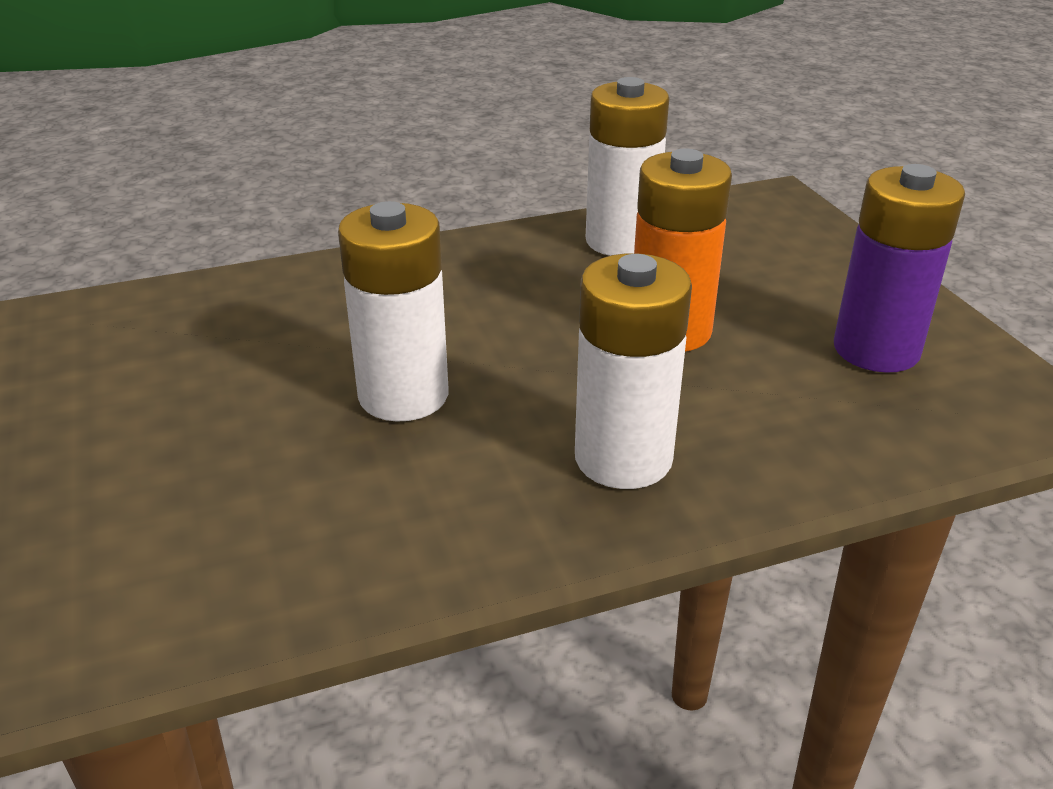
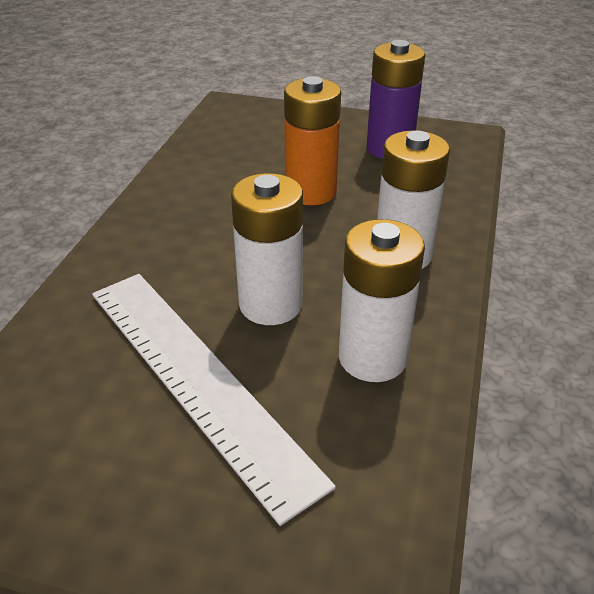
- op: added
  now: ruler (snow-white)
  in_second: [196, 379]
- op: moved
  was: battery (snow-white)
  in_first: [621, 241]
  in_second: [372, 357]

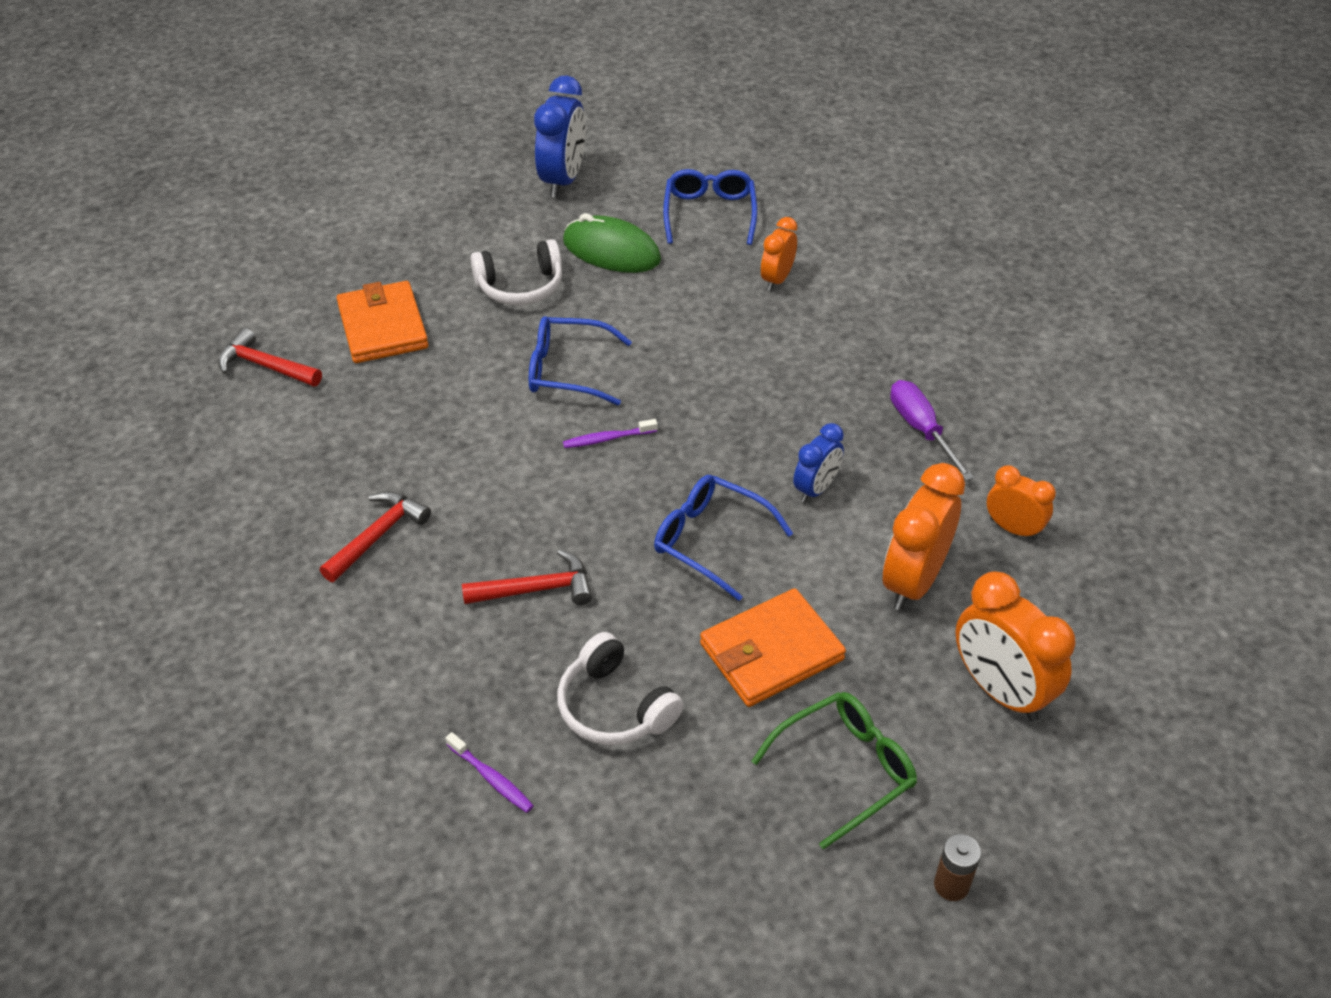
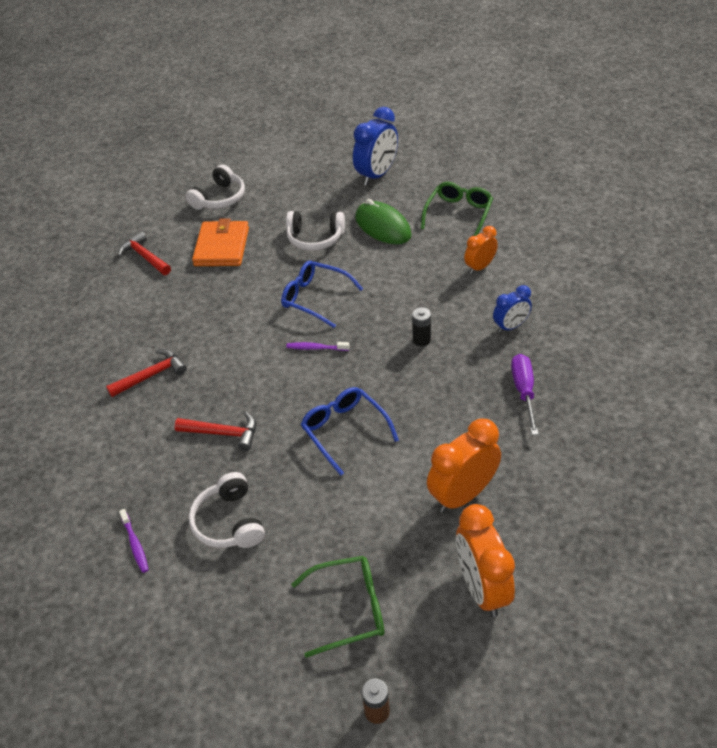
- op: added
  now: headset (snow-white)
  in_second: [219, 198]
- op: added
  now: battery (jet-black)
  in_second: [421, 340]
- op: recoloured
  was: spectacles (blue)
  now: spectacles (green)
  in_first: [709, 213]
  in_second: [459, 214]
- op: moved
  was: bedside clock (blue)
  in_first: [816, 489]
  in_second: [510, 326]
- op: removed
  was: wallet (orange-coloured)
  in_first: [771, 652]
- op: removed
  was: bedside clock (orange-coloured)
  in_first: [1013, 528]

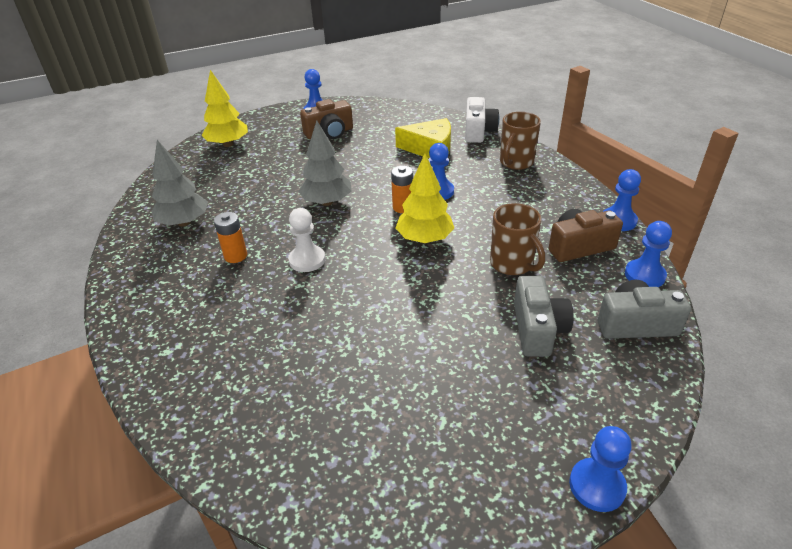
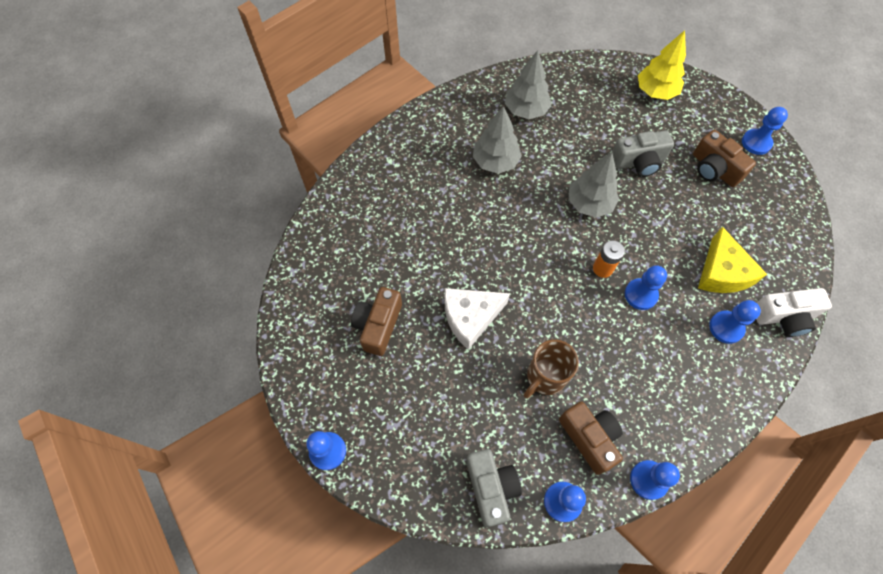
- op: added
  now: compact camera (dark brown)
  in_second: [378, 325]
- op: added
  now: piece of cheese (snow-white)
  in_second: [470, 317]
- op: replaced
  was: battery (orange-coloured)
  now: tree (gray)
  in_first: [235, 256]
  in_second: [495, 162]
- op: moved
  was: compact camera (gray)
  in_first: [537, 329]
  in_second: [638, 162]
- op: added
  now: pawn (blue)
  in_second: [726, 327]
- op: removed
  was: pawn (snow-white)
  in_first: [307, 260]
- op: removed
  was: tree (bright yellow)
  in_first: [425, 239]
- op: removed
  was: mug (dark brown)
  in_first: [516, 162]

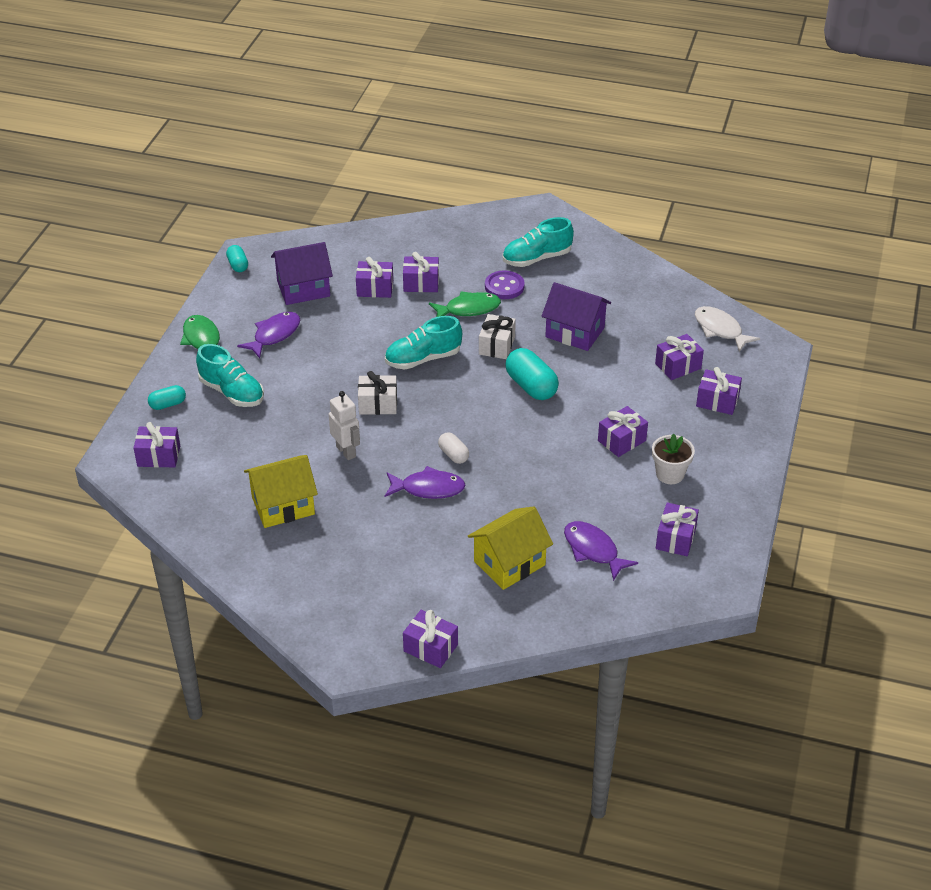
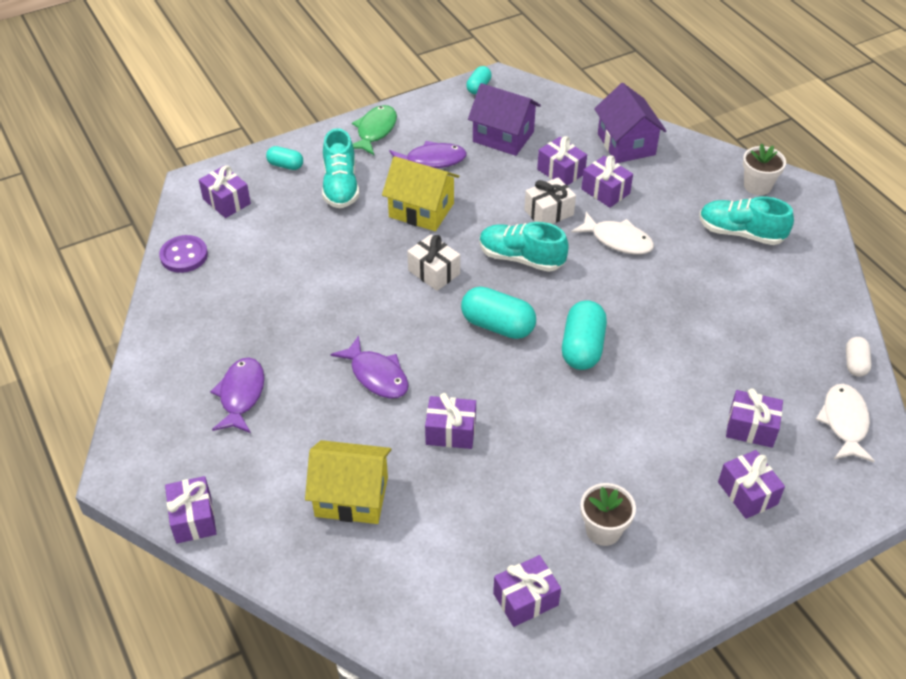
- op: moved
  was: shirt button (violet)
  in_first: [504, 287]
  in_second: [184, 255]
- op: moved
  was: fish figure (violet)
  in_first: [593, 550]
  in_second: [241, 395]
- op: moved
  was: toy house (bright yellow)
  in_first: [283, 505]
  in_second: [421, 210]
- op: moved
  was: gift (violet)
  in_first: [621, 440]
  in_second: [450, 432]
- op: added
  now: capsule (turquoise)
  in_second: [498, 325]
- op: moved
  was: gift (snow-white)
  in_first: [497, 346]
  in_second: [549, 212]
- op: recoloured
  was: fish figure (green)
  now: fish figure (snow-white)
  in_first: [468, 309]
  in_second: [617, 240]
- op: moved
  was: toy house (violet)
  in_first: [575, 332]
  in_second: [626, 144]
- op: added
  now: plant pot (snow-white)
  in_second: [757, 186]
- op: moved
  was: capsule (snow-white)
  in_first: [453, 455]
  in_second: [855, 363]
- op: removed
  was: toy robot (snow-white)
  in_first: [346, 451]

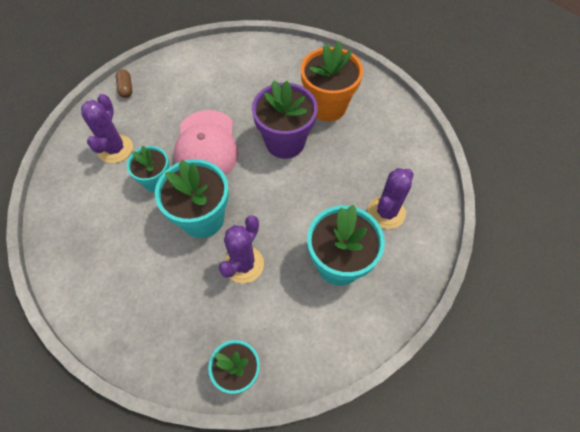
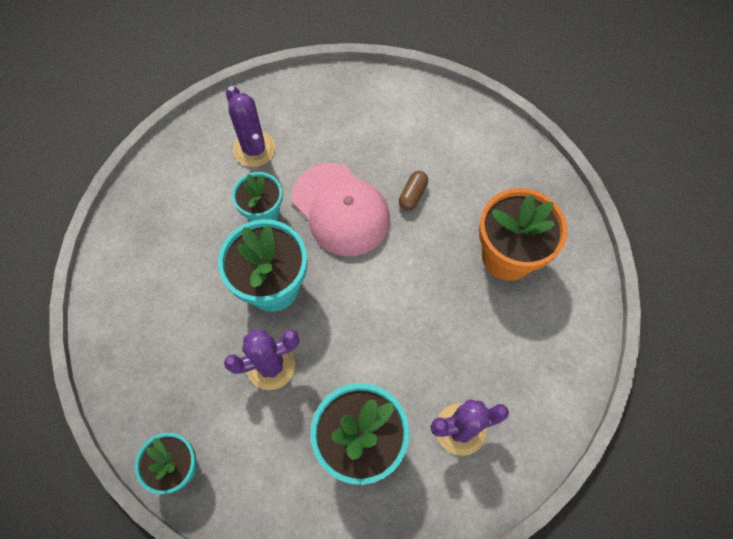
- op: turned
  was: prickly plant (violet)
  in_first: [115, 149]
  in_second: [254, 149]
  clockwise: -75
- op: turned
  was: baseball cap (rose-pink)
  in_first: [206, 146]
  in_second: [341, 209]
  clockwise: -75
- op: moved
  was: capsule (dark brown)
  in_first: [126, 88]
  in_second: [413, 195]
- op: removed
  was: plant pot (violet)
  in_first: [285, 142]

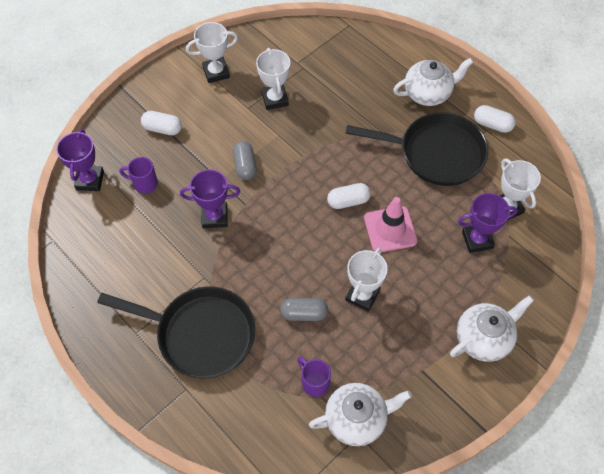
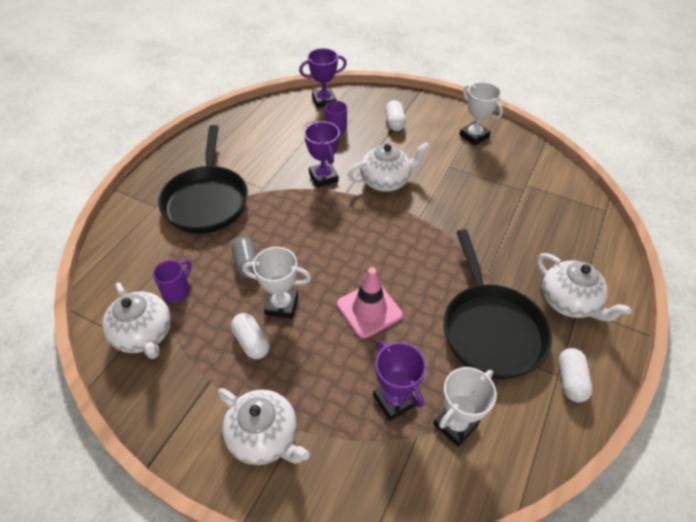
- op: moved
  was: capsule (snow-white)
  in_first: [348, 201]
  in_second: [251, 342]
- op: replaced
  was: capsule (gray)
  now: teapot (snow-white)
  in_first: [245, 166]
  in_second: [386, 181]
- op: removed
  was: prize cup (snow-white)
  in_first: [275, 99]

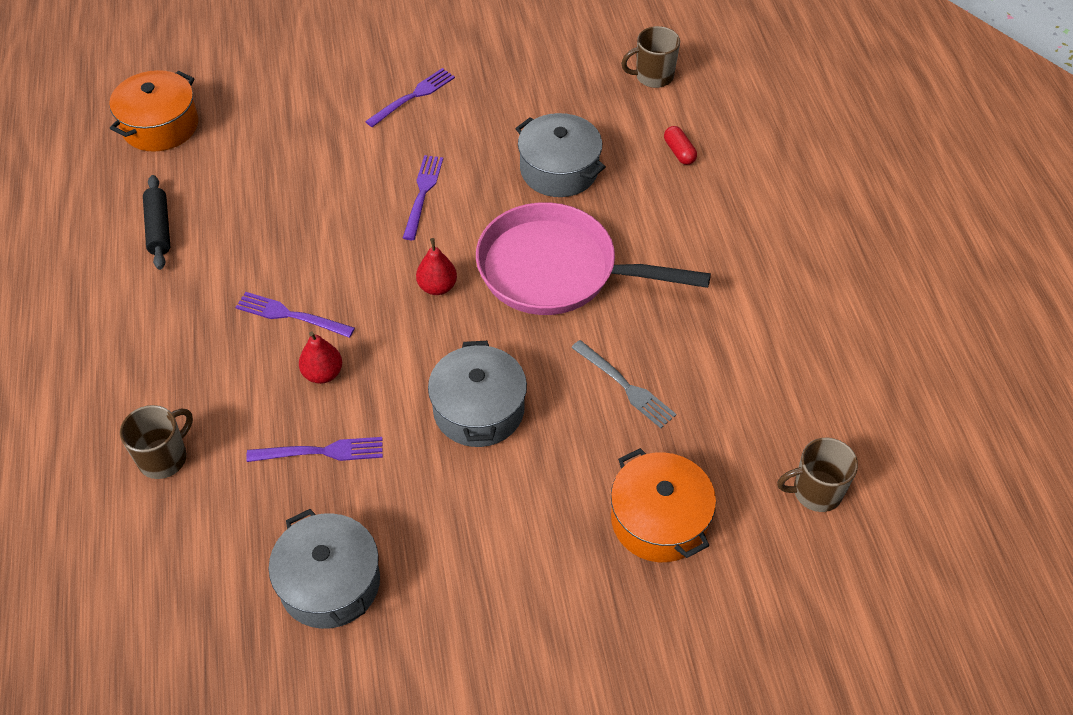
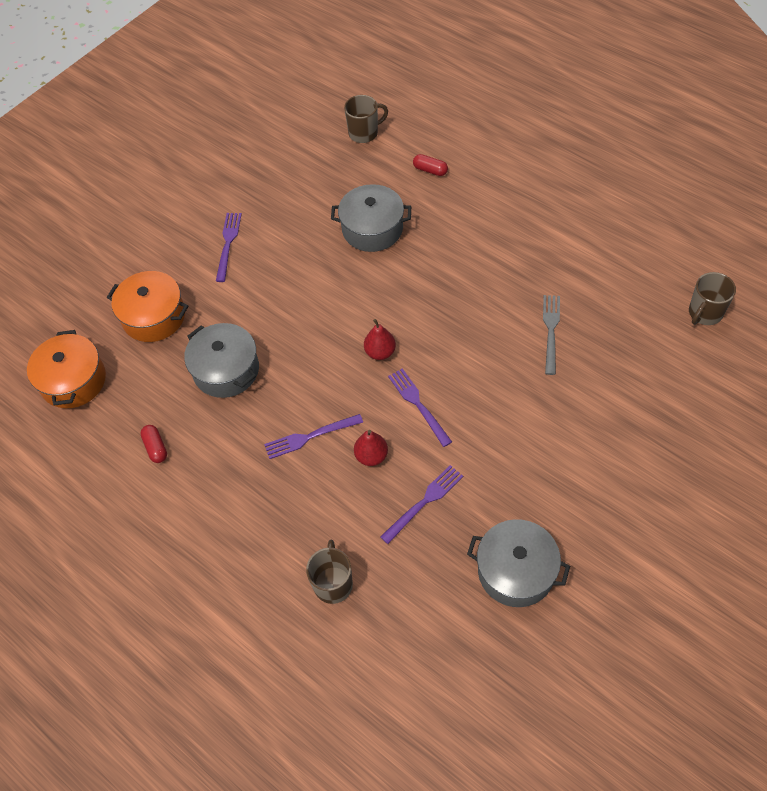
- op: moved
  was: cooking pot (orange-coloured)
  in_first: [659, 520]
  in_second: [154, 316]
- op: replaced
  was: dough roller (jet-black)
  now: capsule (red)
  in_first: [159, 228]
  in_second: [156, 447]
- op: moved
  was: cooking pot (gray)
  in_first: [478, 410]
  in_second: [226, 370]
- op: turned
  was: mug (dark brown)
  in_first: [653, 76]
  in_second: [364, 133]
  clockwise: -150
- op: moved
  was: fork (violet)
  in_first: [423, 193]
  in_second: [417, 404]
- op: turned
  was: fork (gray)
  in_first: [626, 387]
  in_second: [550, 330]
  clockwise: -90
- op: removed
  was: frying pan (rose-pink)
  in_first: [556, 270]

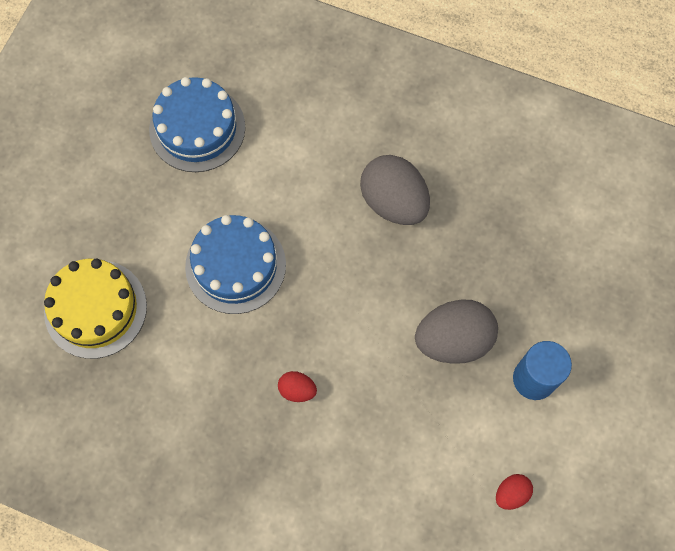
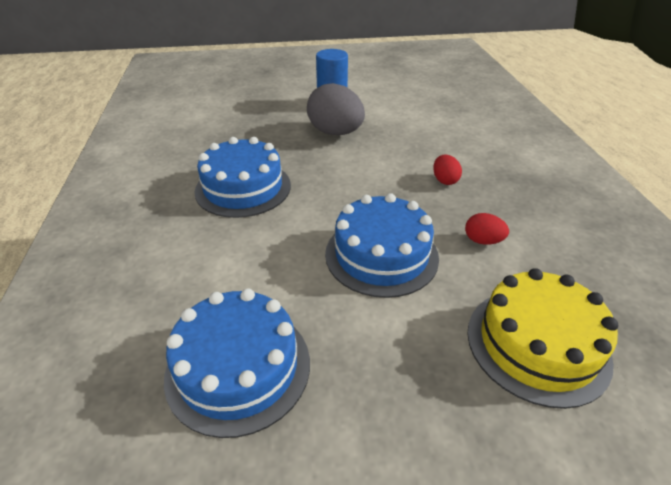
- op: replaced
  was: egg shape (gray)
  now: cake (blue)
  in_first: [393, 202]
  in_second: [243, 188]
- op: moved
  was: egg shape (red)
  in_first: [511, 493]
  in_second: [482, 241]

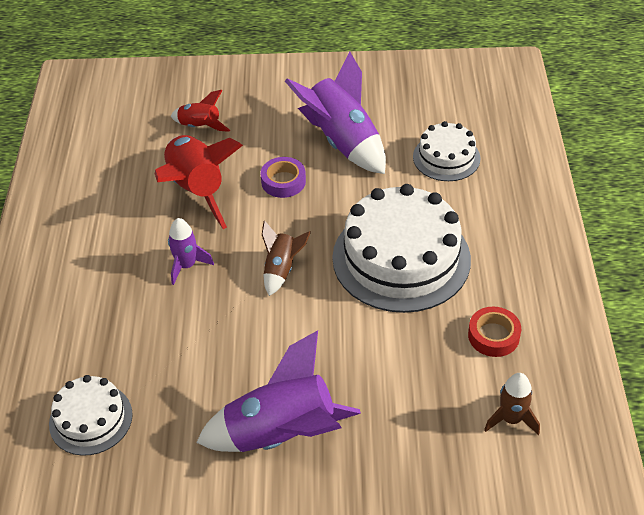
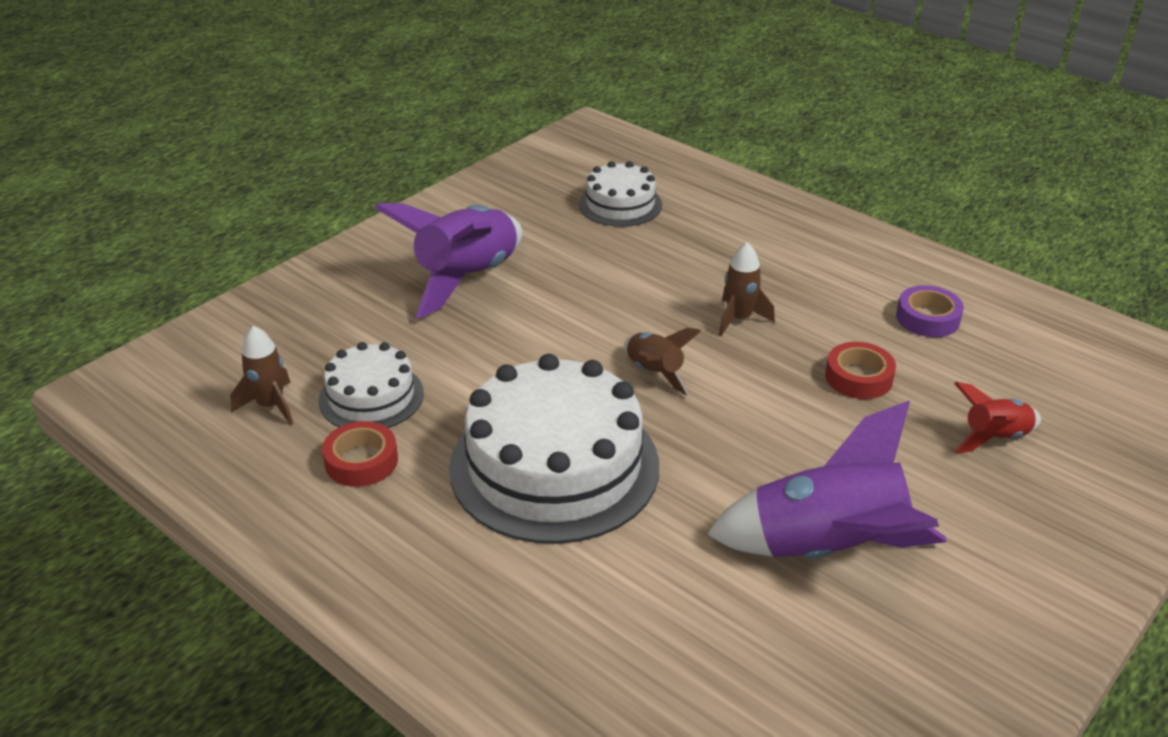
- op: moved
  was: cake (snow-white)
  in_first: [446, 157]
  in_second: [371, 397]
- op: recoloured
  was: spaceship (violet)
  now: spaceship (dark brown)
  in_first: [187, 266]
  in_second: [739, 319]
- op: replaced
  was: spaceship (red)
  now: tape (red)
  in_first: [196, 190]
  in_second: [858, 377]
- op: moved
  was: tape (violet)
  in_first: [283, 181]
  in_second: [927, 318]

